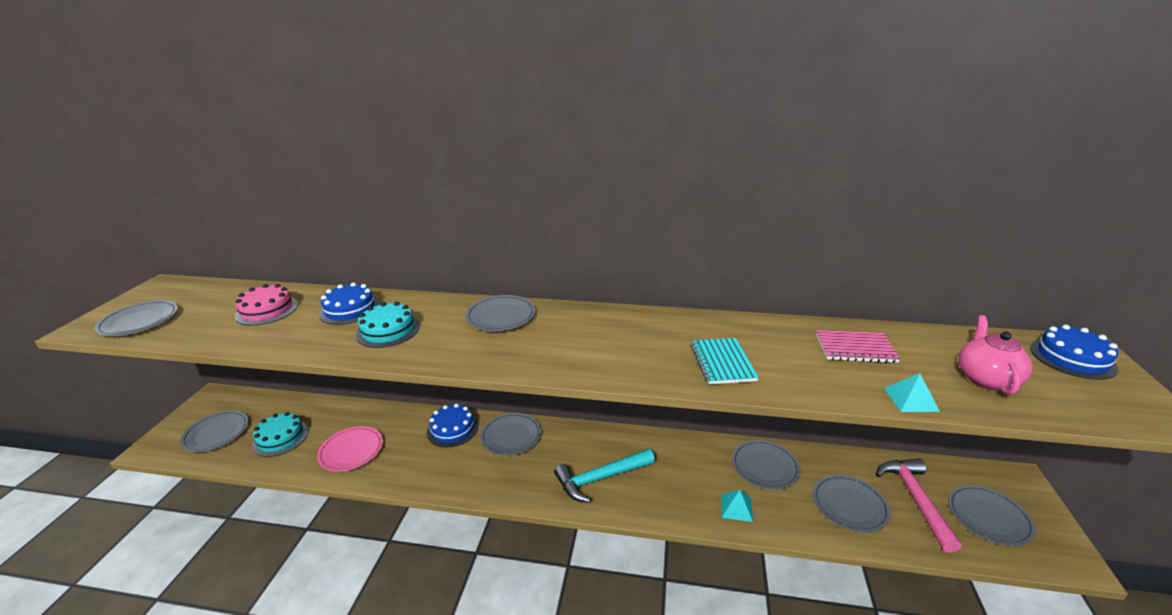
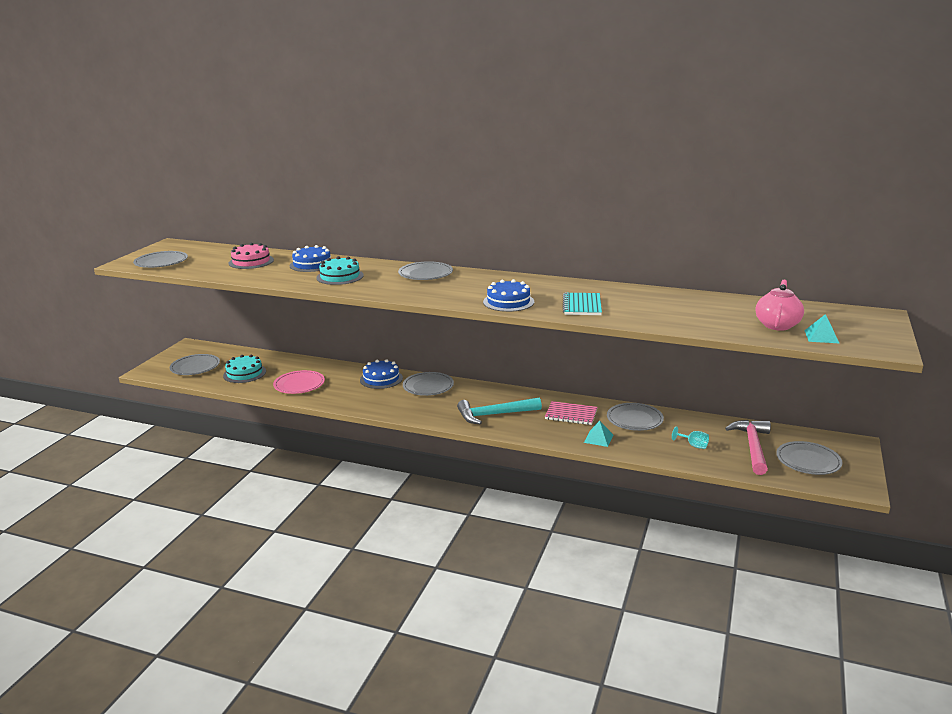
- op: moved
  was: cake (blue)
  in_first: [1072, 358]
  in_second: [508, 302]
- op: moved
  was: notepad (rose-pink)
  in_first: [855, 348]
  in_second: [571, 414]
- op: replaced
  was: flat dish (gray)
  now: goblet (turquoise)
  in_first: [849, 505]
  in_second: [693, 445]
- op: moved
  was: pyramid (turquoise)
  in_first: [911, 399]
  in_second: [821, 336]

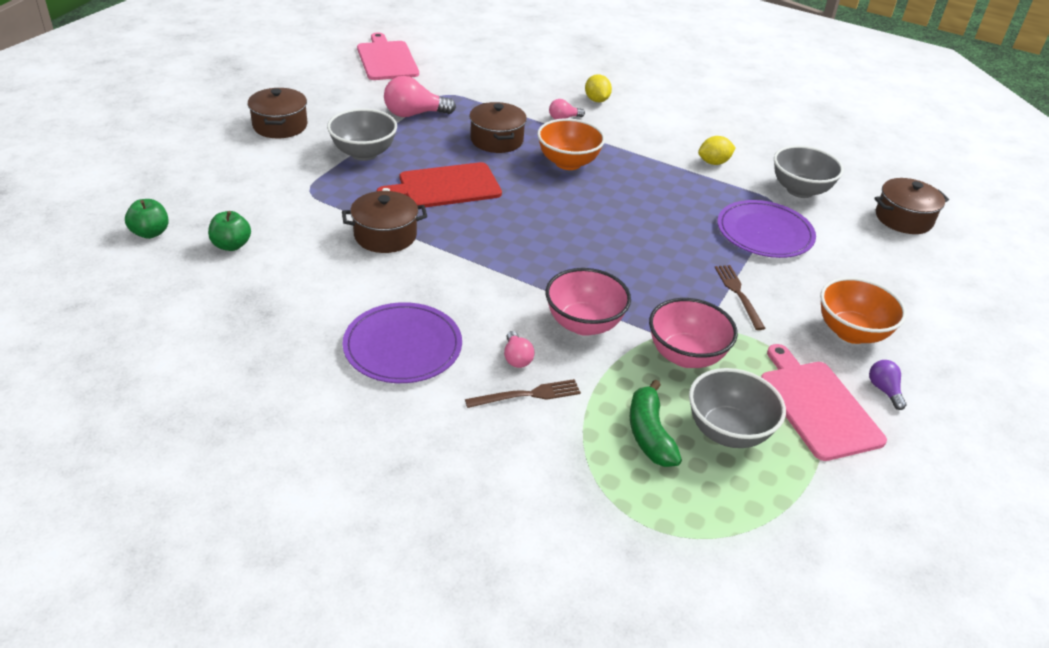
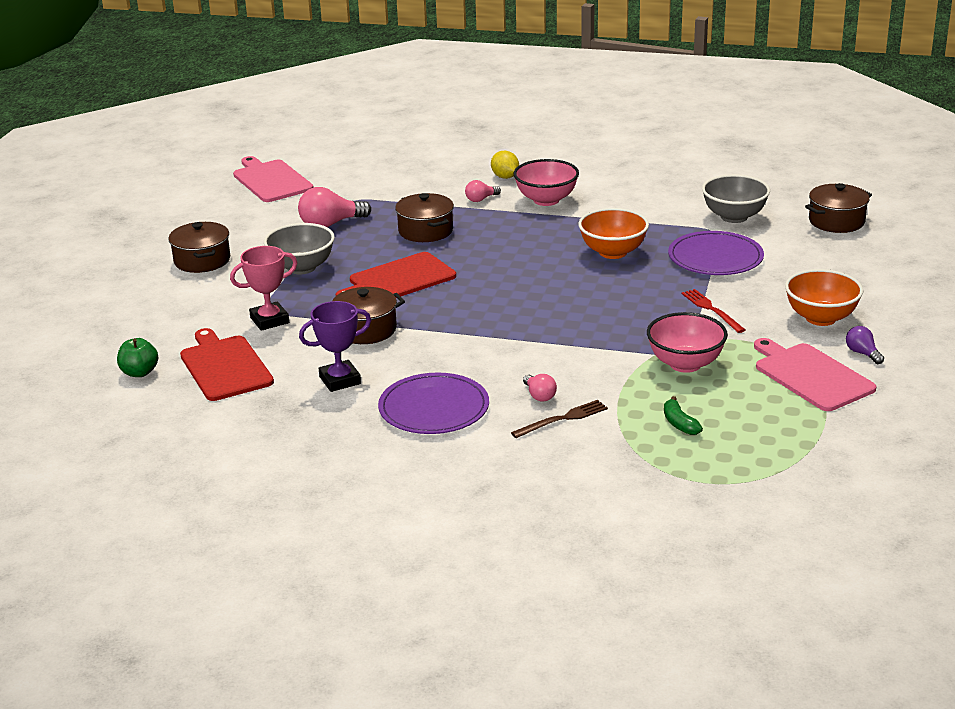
- op: replaced
  was: apple fruit (green)
  now: chopping board (red)
  in_first: [231, 245]
  in_second: [225, 366]
- op: added
  now: prize cup (rose-pink)
  in_second: [269, 320]
- op: added
  now: prize cup (violet)
  in_second: [340, 380]
- op: moved
  was: bowl (rose-pink)
  in_first: [584, 324]
  in_second: [546, 200]
- op: moved
  was: bowl (orange-coloured)
  in_first: [568, 163]
  in_second: [613, 252]
- op: resized
  was: banana fruit (green)
  in_first: [649, 434]
  in_second: [679, 424]
  ratio: 0.65
- op: recoloured
  was: fork (dark brown)
  now: fork (red)
  in_first: [738, 294]
  in_second: [712, 310]
- op: removed
  was: bowl (gray)
  in_first: [727, 432]
- op: removed
  was: toy lemon (bright yellow)
  in_first: [713, 162]

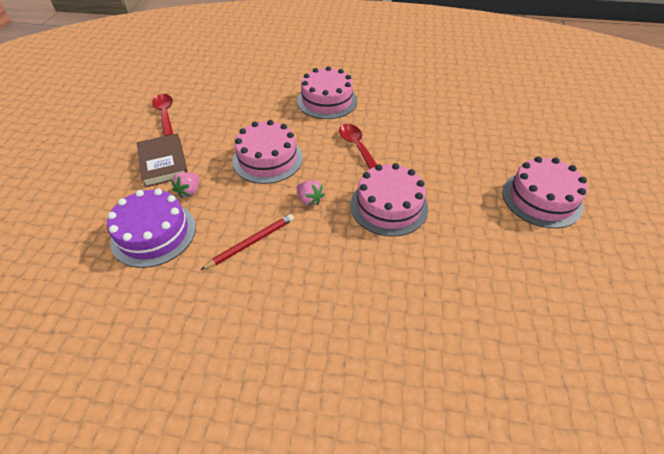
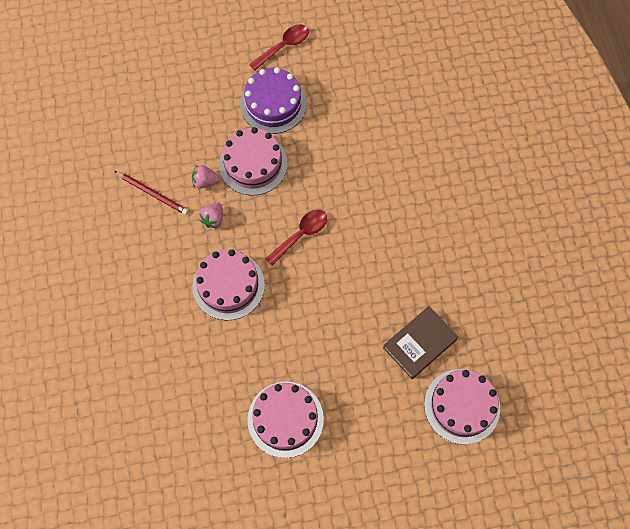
- op: moved
  was: toy strawberry (rose-pink)
  in_first: [189, 191]
  in_second: [205, 181]
- op: moved
  was: cake (violet)
  in_first: [154, 233]
  in_second: [273, 104]
- op: moved
  was: book (dark brown)
  in_first: [163, 163]
  in_second: [419, 343]
- op: moved
  was: cake (rose-pink)
  in_first: [327, 101]
  in_second: [462, 406]

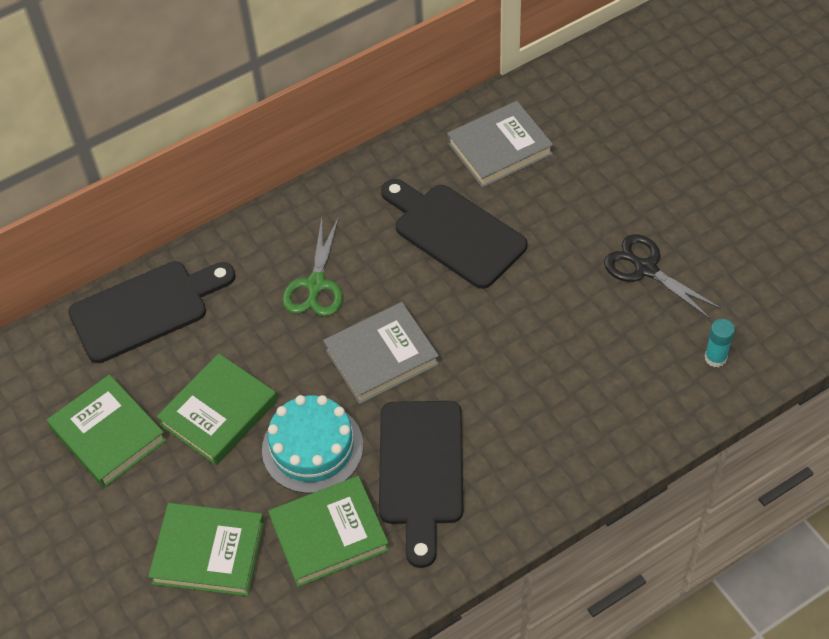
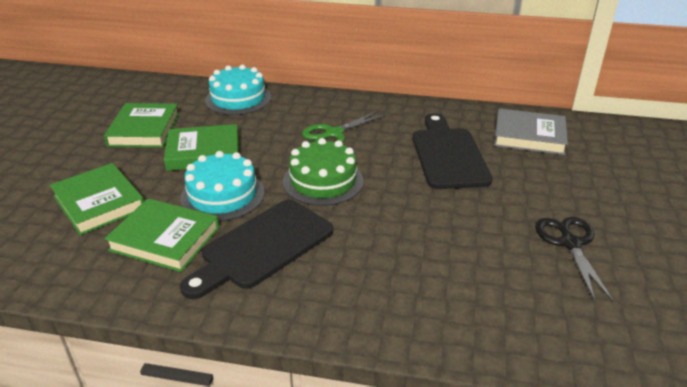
- op: replaced
  was: chopping board (jet-black)
  now: cake (turquoise)
  in_first: [146, 309]
  in_second: [238, 99]
- op: replaced
  was: book (gray)
  now: cake (green)
  in_first: [381, 356]
  in_second: [323, 181]
- op: removed
  was: glue (turquoise)
  in_first: [715, 358]

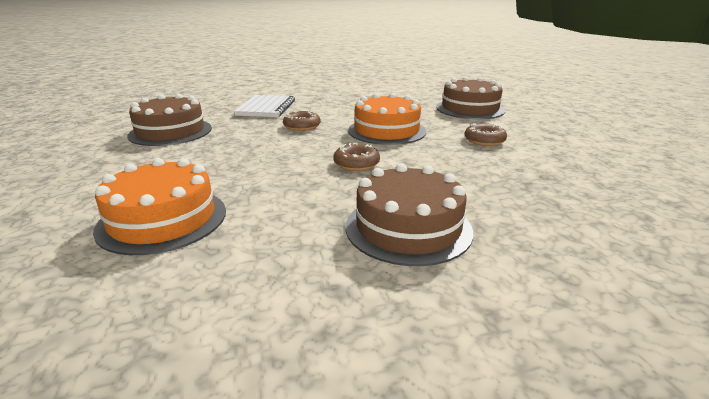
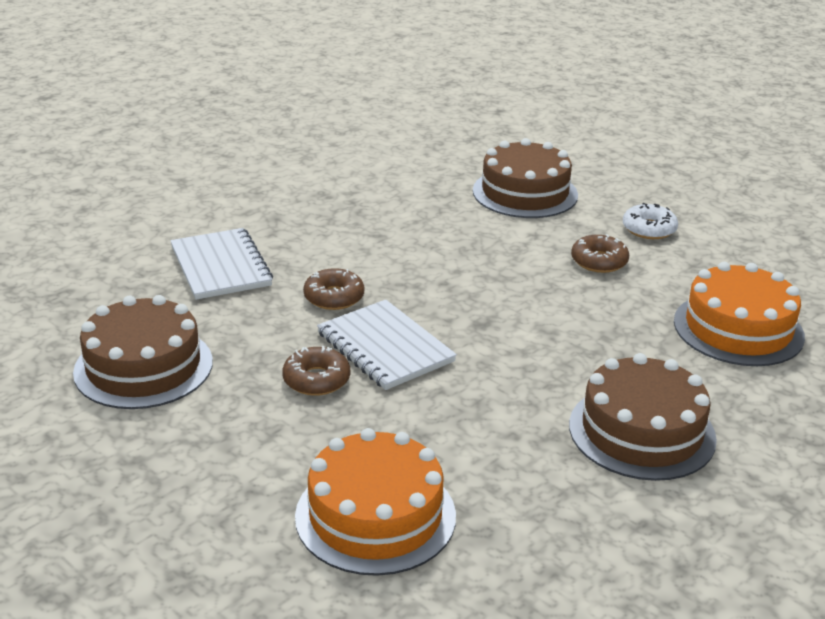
- op: moved
  was: doughnut (dark brown)
  in_first: [356, 164]
  in_second: [316, 379]
- op: added
  now: notepad (snow-white)
  in_second: [385, 347]
- op: added
  now: doughnut (snow-white)
  in_second: [649, 229]
- op: moved
  was: cake (orange-coloured)
  in_first: [387, 131]
  in_second: [738, 328]

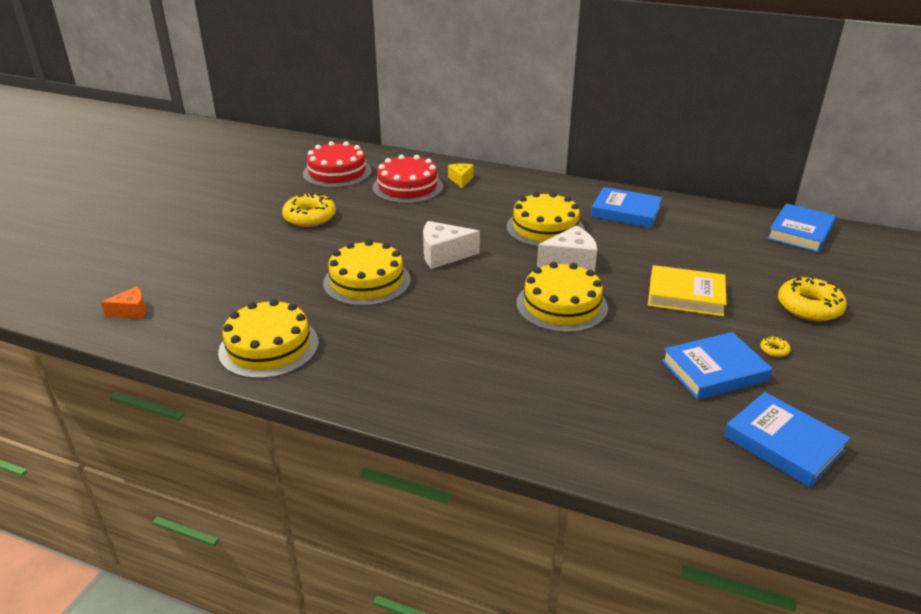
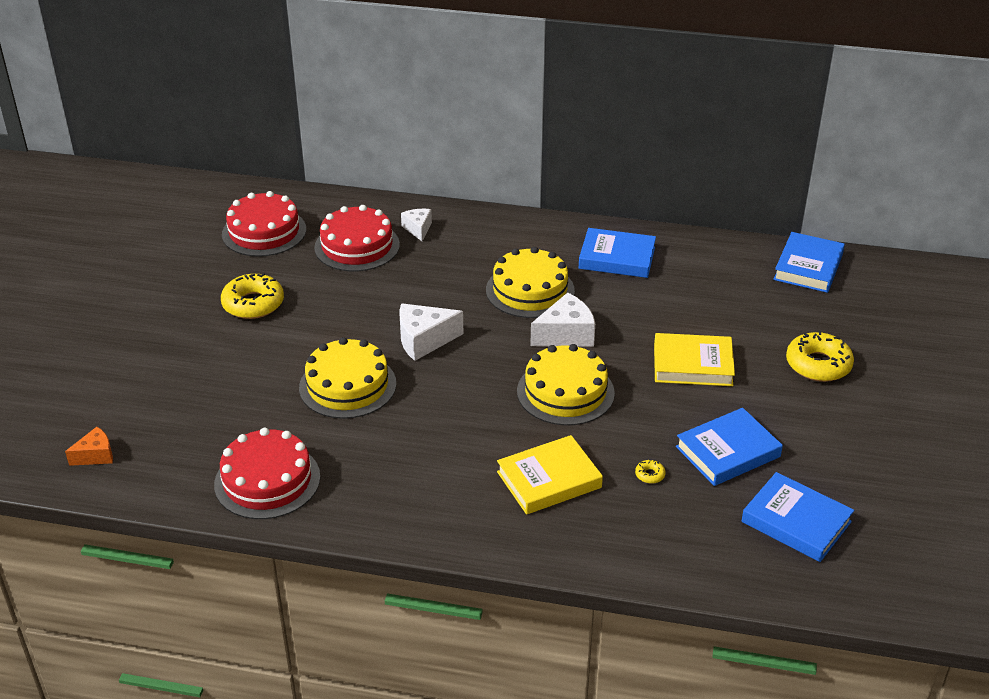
- op: recoloured
  was: cake (bright yellow)
  now: cake (red)
  in_first: [269, 347]
  in_second: [267, 480]
- op: recoloured
  was: piece of cheese (bright yellow)
  now: piece of cheese (snow-white)
  in_first: [461, 180]
  in_second: [418, 229]
- op: added
  now: book (bright yellow)
  in_second: [549, 480]
- op: moved
  was: doughnut (bright yellow)
  in_first: [774, 350]
  in_second: [650, 475]

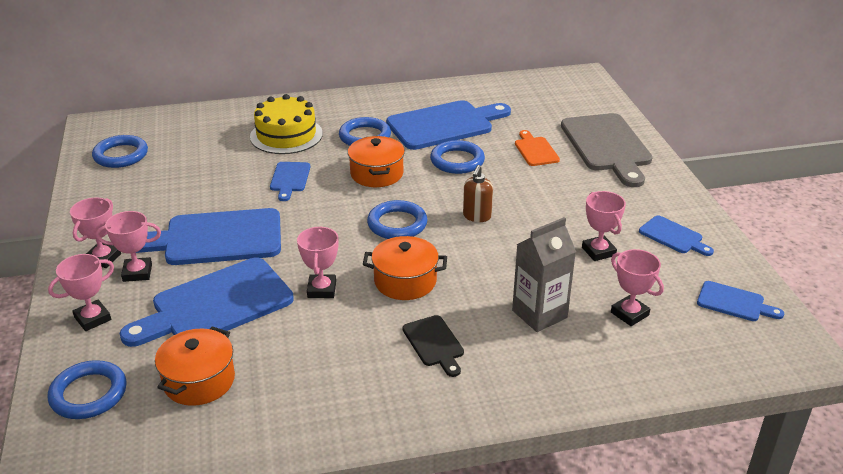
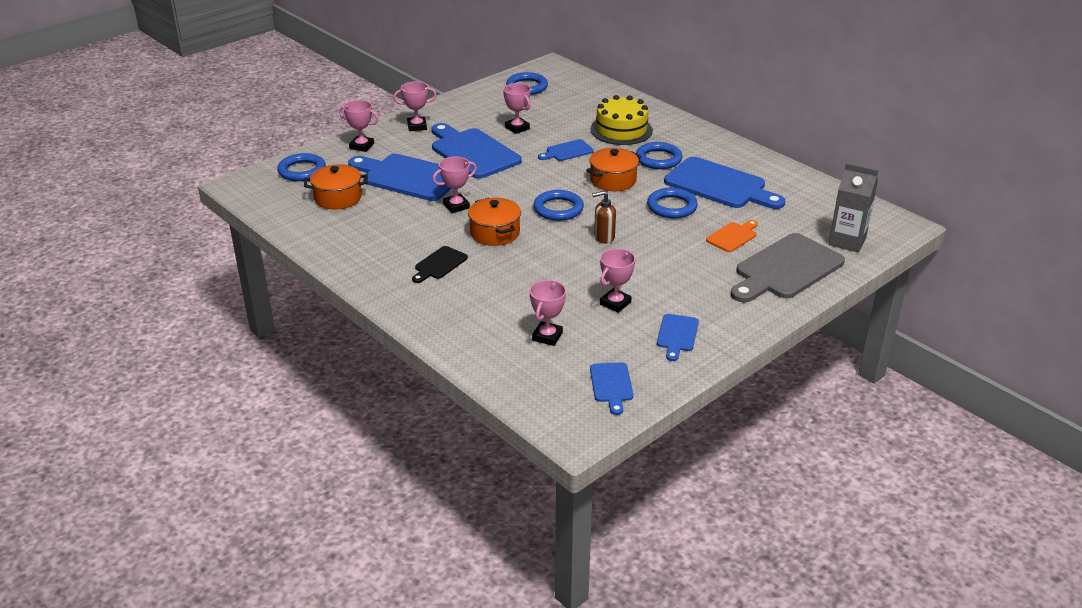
- op: moved
  was: prize cup (rose-pink)
  in_first: [137, 273]
  in_second: [517, 128]
- op: moved
  was: juice carton (gray)
  in_first: [539, 314]
  in_second: [847, 241]

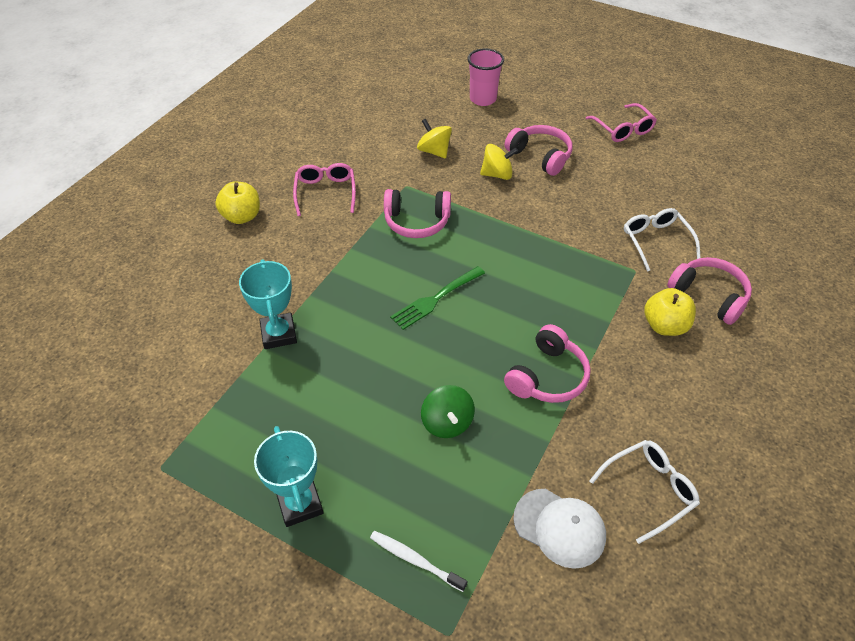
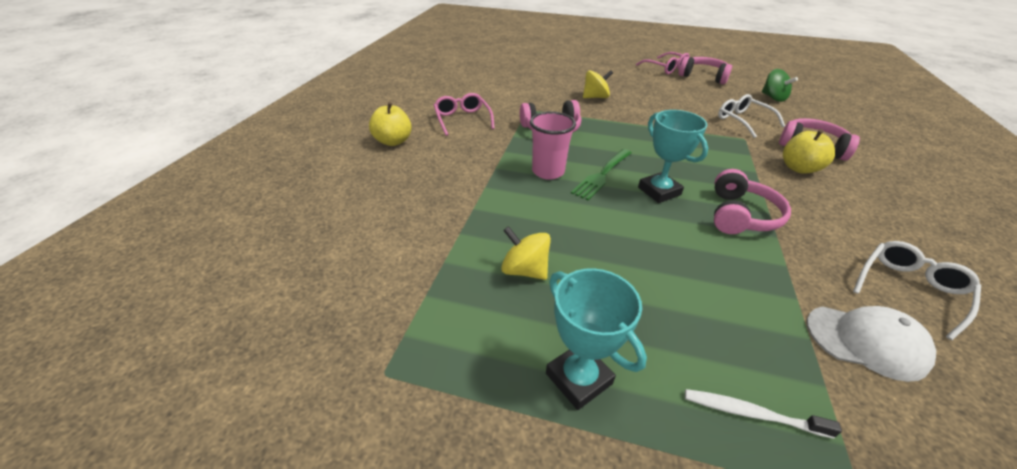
- op: moved
  was: whirligig (bright yellow)
  in_first: [434, 151]
  in_second: [524, 270]
- op: moved
  was: beaker (rose-pink)
  in_first: [483, 99]
  in_second: [548, 172]
- op: moved
  was: prize cup (turquoise)
  in_first: [279, 334]
  in_second: [659, 191]
- op: moved
  was: headset (rose-pink)
  in_first: [540, 156]
  in_second: [703, 77]
- op: moved
  was: whirligig (green)
  in_first: [447, 423]
  in_second: [773, 98]

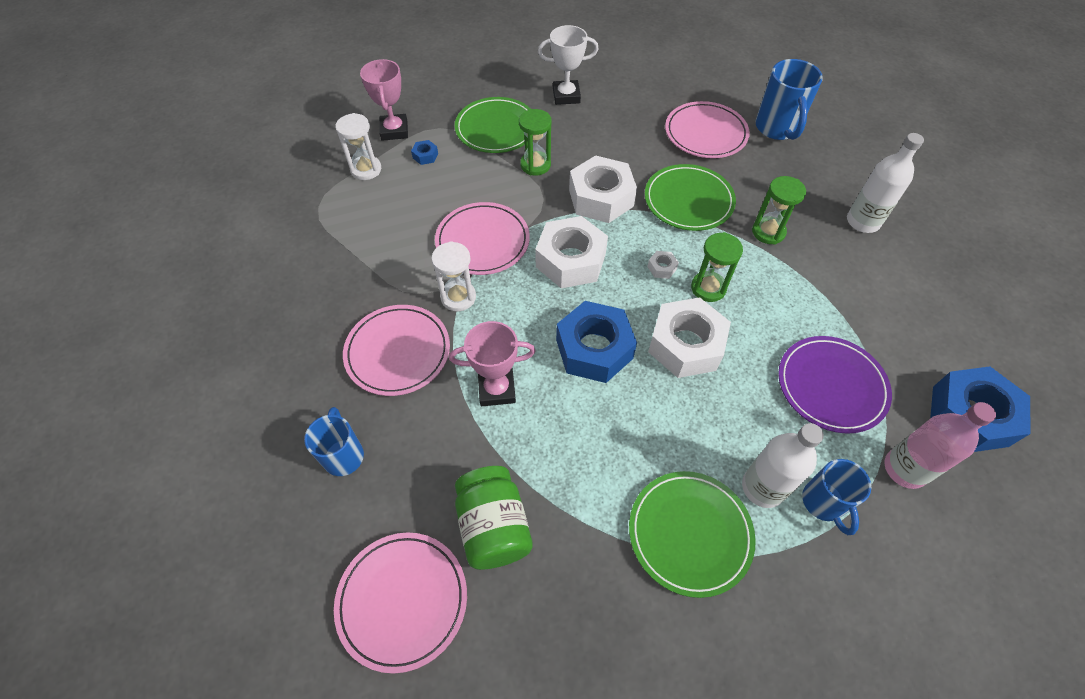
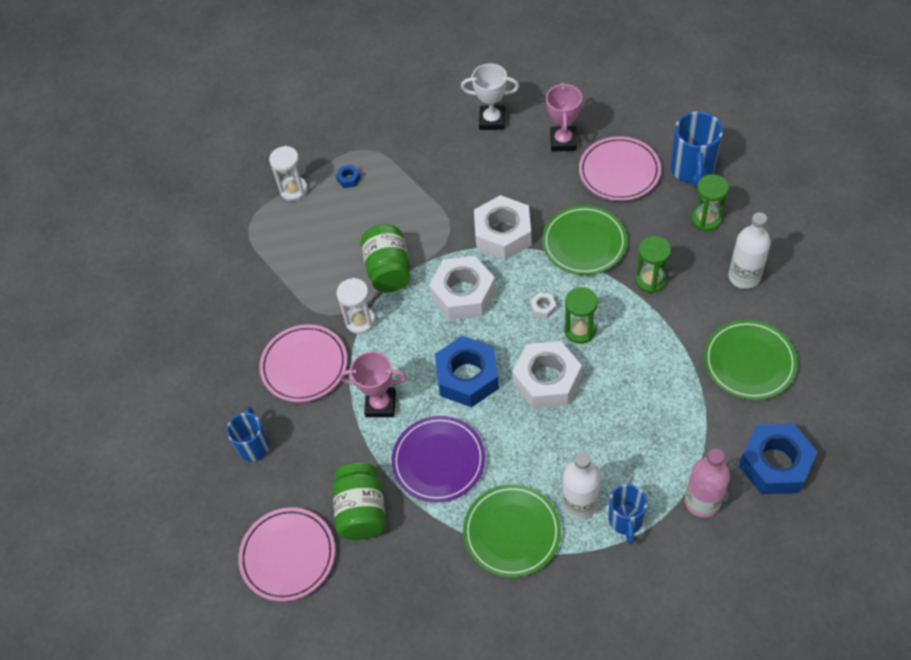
- op: replaced
  was: flat dish (rose-pink)
  now: jar (green)
  in_first: [482, 241]
  in_second: [388, 270]
- op: moved
  was: flat dish (violet)
  in_first: [831, 386]
  in_second: [438, 461]
- op: moved
  was: prize cup (rose-pink)
  in_first: [394, 130]
  in_second: [563, 141]
- op: moved
  was: sandglass (green)
  in_first: [535, 165]
  in_second: [706, 219]
- op: moved
  was: flat dish (green)
  in_first: [496, 128]
  in_second: [749, 362]

